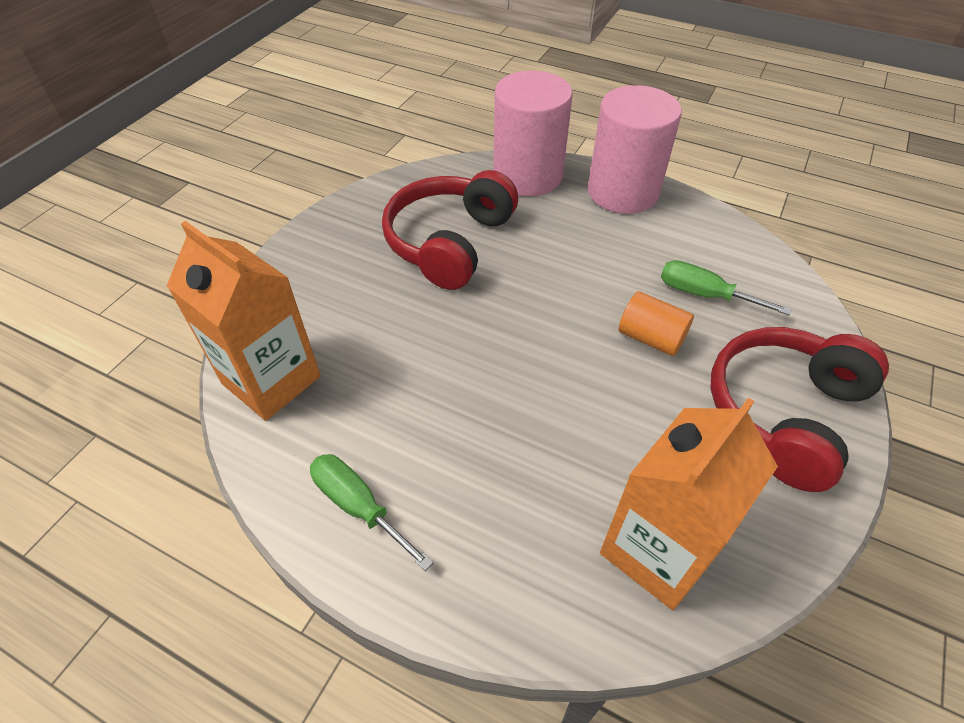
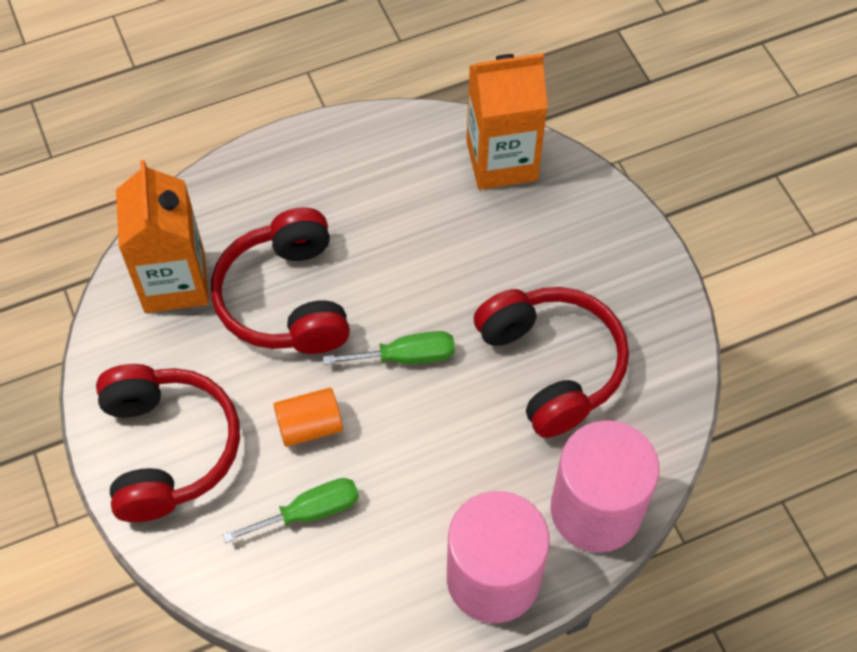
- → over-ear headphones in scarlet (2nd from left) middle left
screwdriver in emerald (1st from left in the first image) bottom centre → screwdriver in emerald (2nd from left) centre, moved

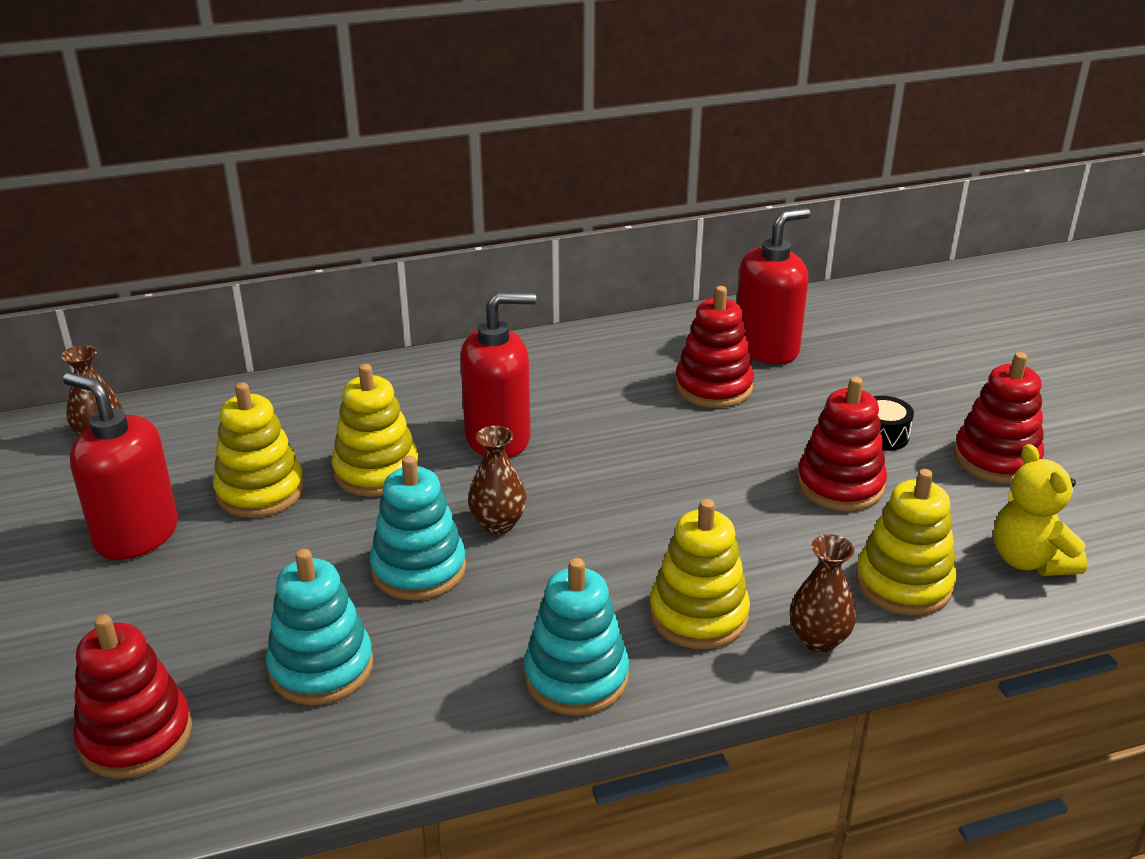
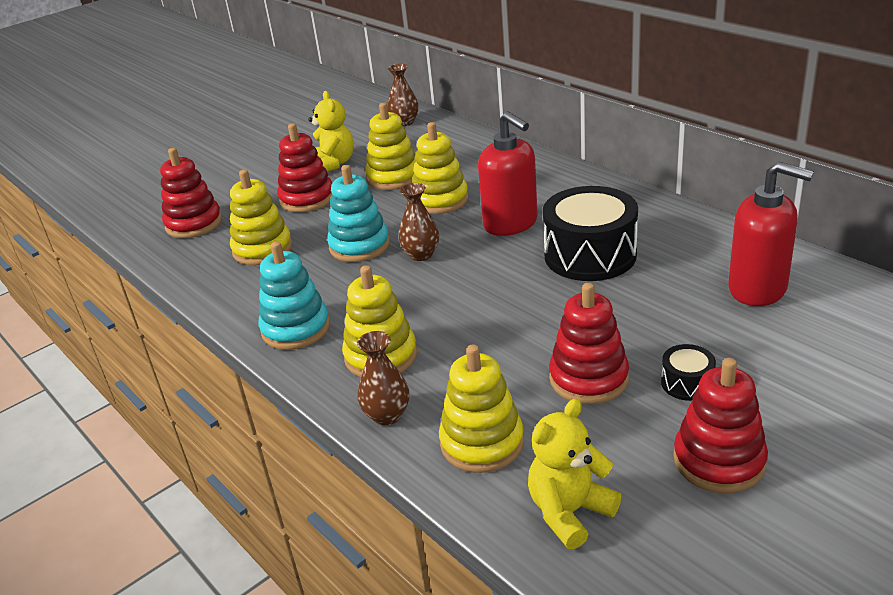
stacking toy in teal (1st from left) bottom left → stacking toy in golden (1st from left) middle left
stacking toy in scarlet (2nd from left) centre → stacking toy in scarlet (2nd from left) top centre, moved
soap pump in scarlet (1st from left) middle left → teddy bear in golden (1st from left) top centre
- → drum in ebony (1st from left) centre

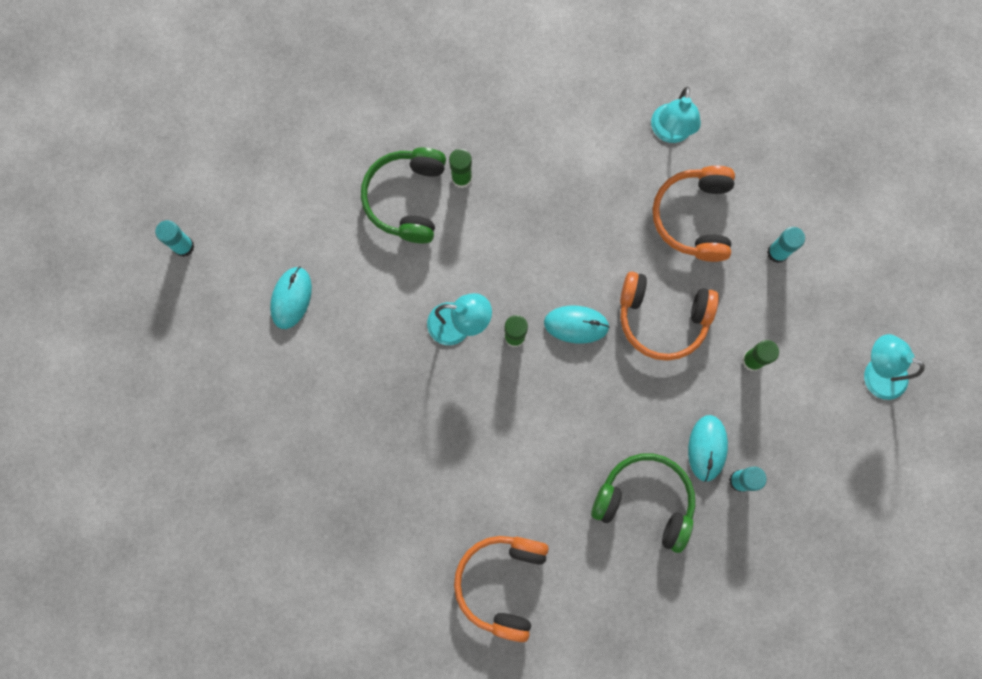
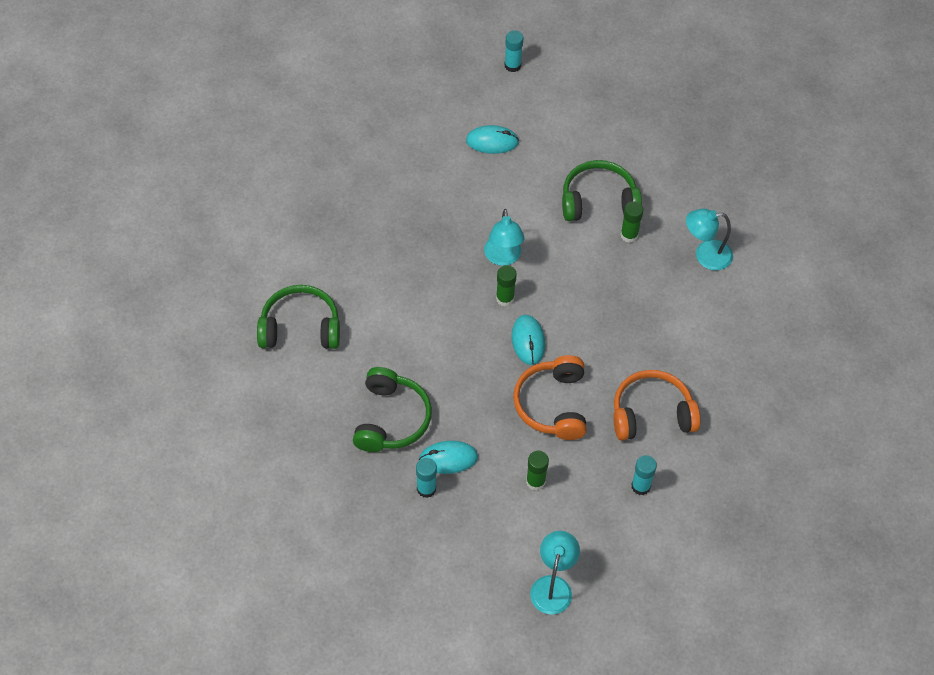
over-ear headphones in orange (1st from left) bottom centre → over-ear headphones in emerald (1st from left) middle left
lamp in teal (2nd from left in the first image) top right → lamp in teal (3rd from left) middle right, moved

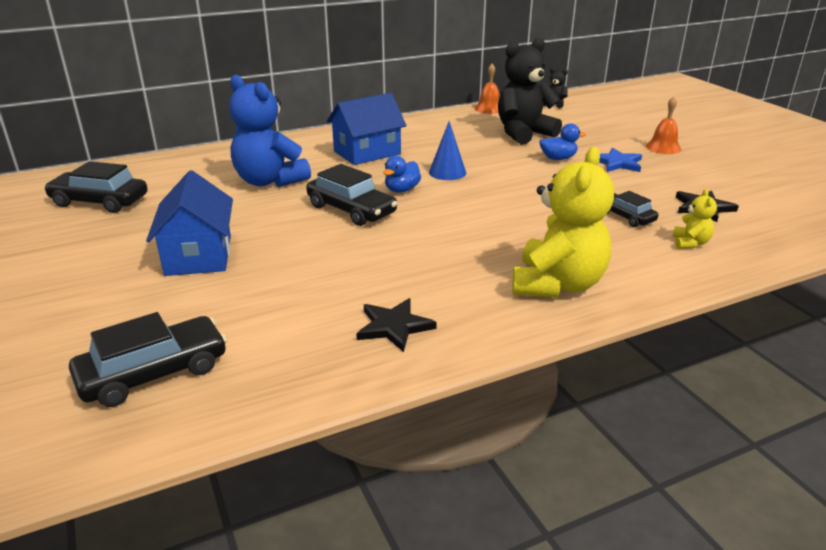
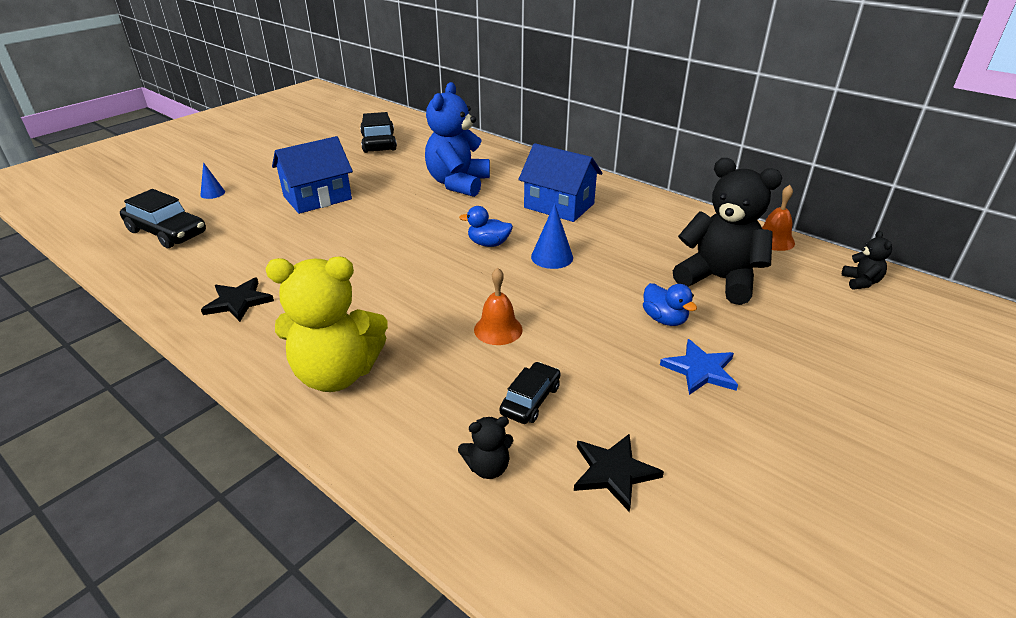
- → cone in cobalt (1st from left) top left
teddy bear in golden (2nd from left) middle right → teddy bear in ebony (1st from left) bottom centre
bell in orange (2nd from left in the first image) top right → bell in orange (1st from left) centre, moved
toy car in ebony (3rd from left) centre → -

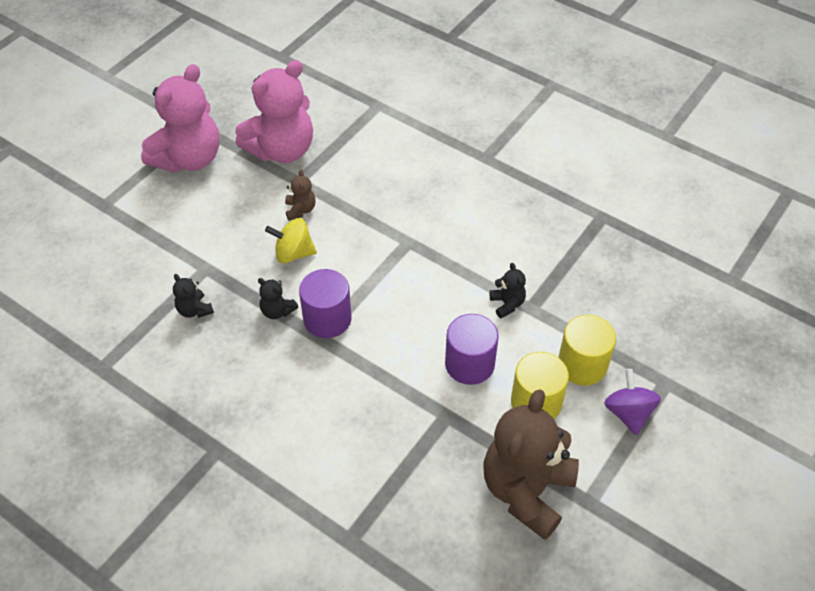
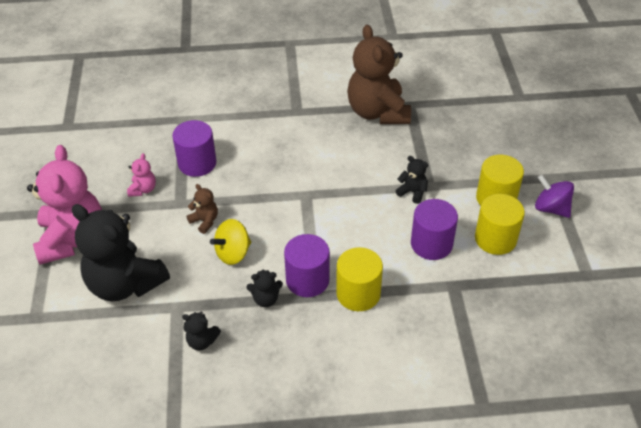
- → teddy bear in ebony (1st from left) middle left
teddy bear in rose-pink (2nd from left) top centre → teddy bear in rose-pink (2nd from left) middle left, x0.42
- → cylinder shape in purple (1st from left) middle left
- → cylinder shape in golden (1st from left) centre
teddy bear in brown (2nd from left) bottom centre → teddy bear in brown (2nd from left) top centre, moved

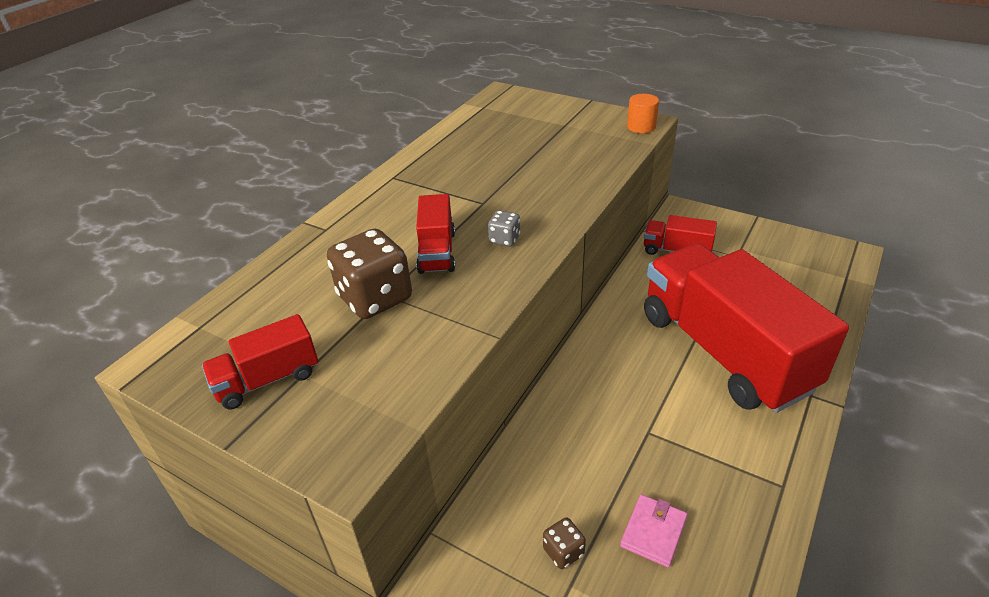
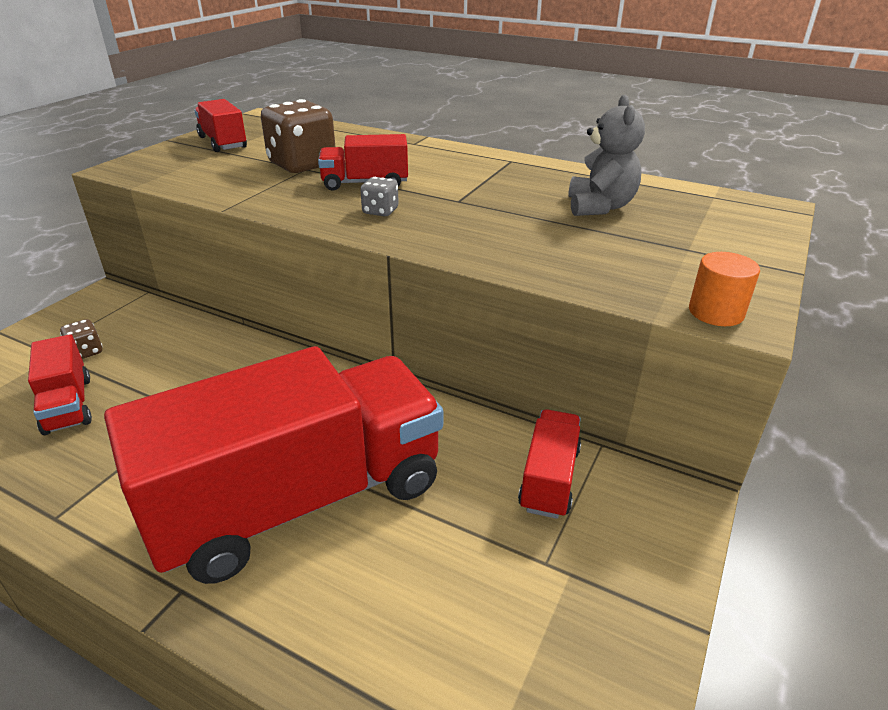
wallet in rose-pink bottom centre → toy truck in scarlet (1st from left) middle left
- → teddy bear in grey top right

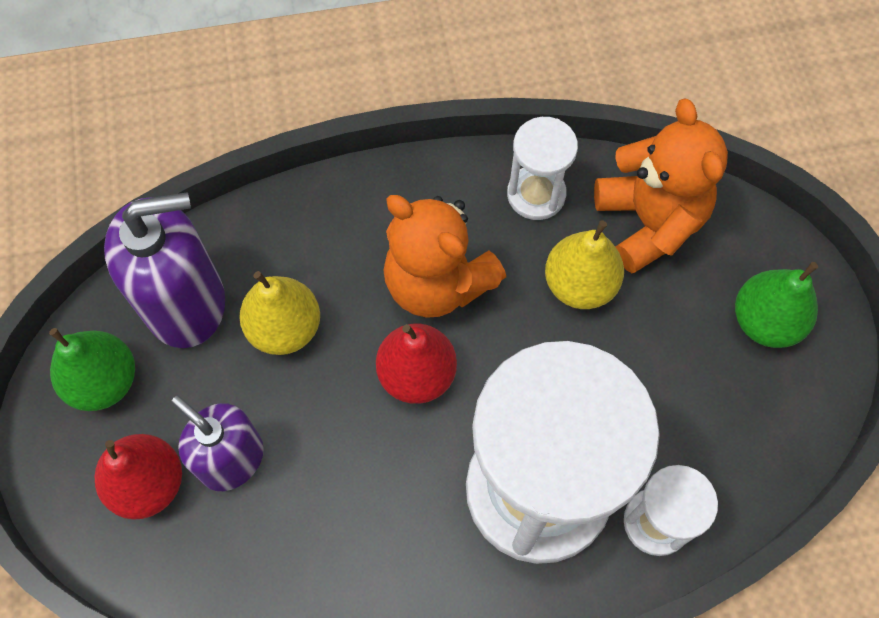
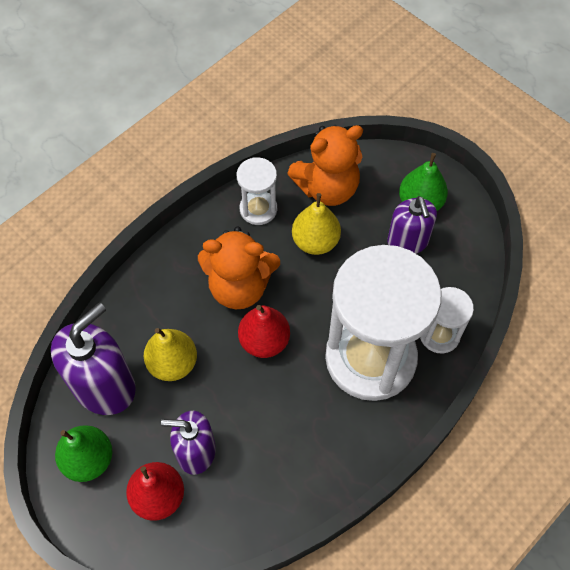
teddy bear in orange (2nd from left) top right → teddy bear in orange (2nd from left) top centre, 120 degrees clockwise
- → soap pump in purple (3rd from left) middle right

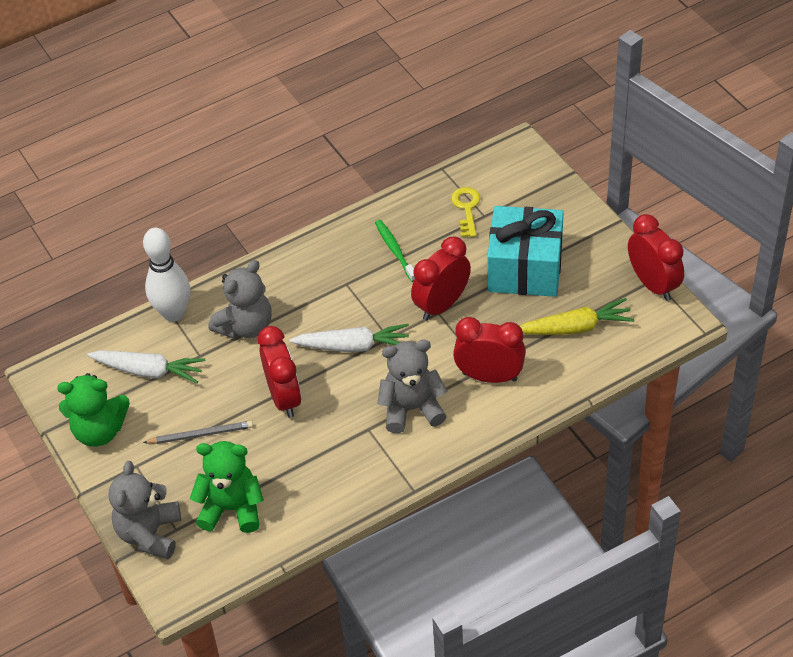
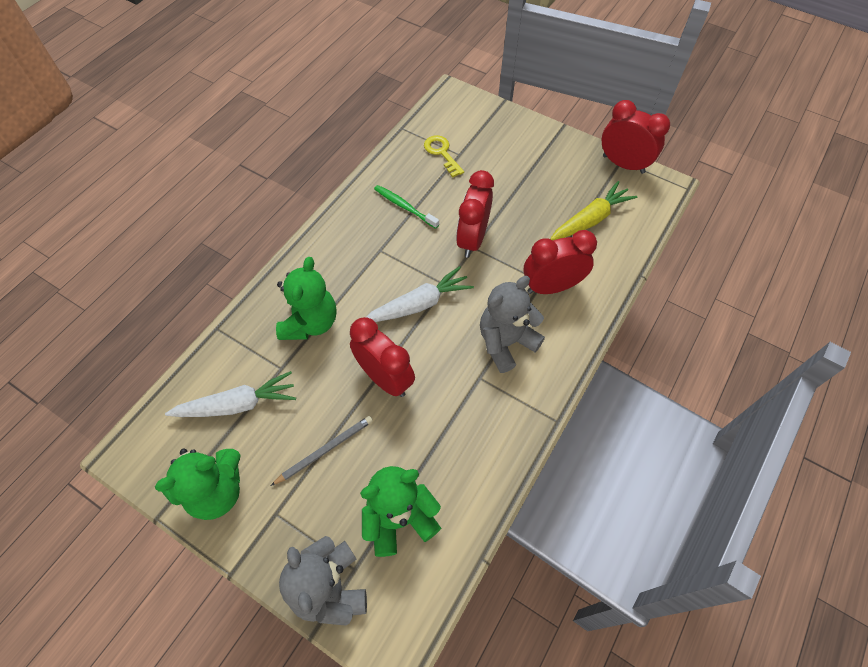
teddy bear in grey (2nd from left) middle left → teddy bear in emerald (2nd from left) centre
tenpin in pure white middle left → -
gift in teal centre → -

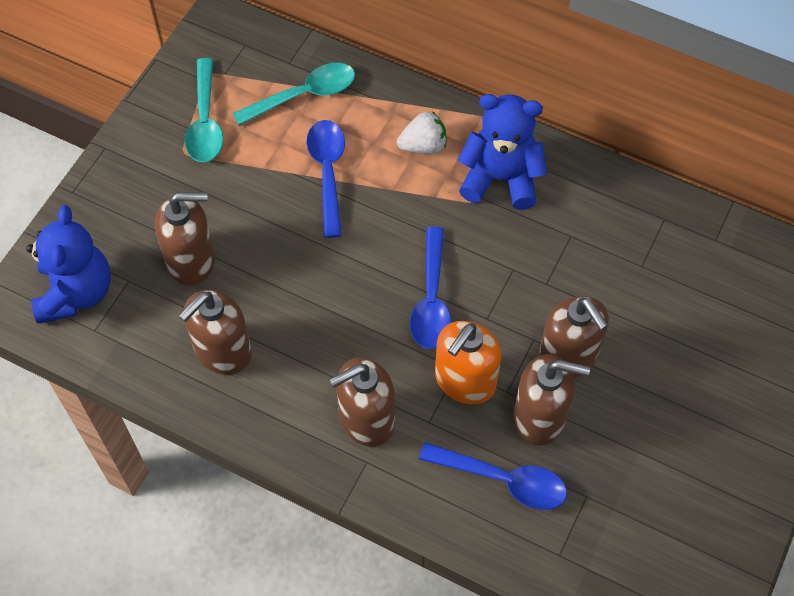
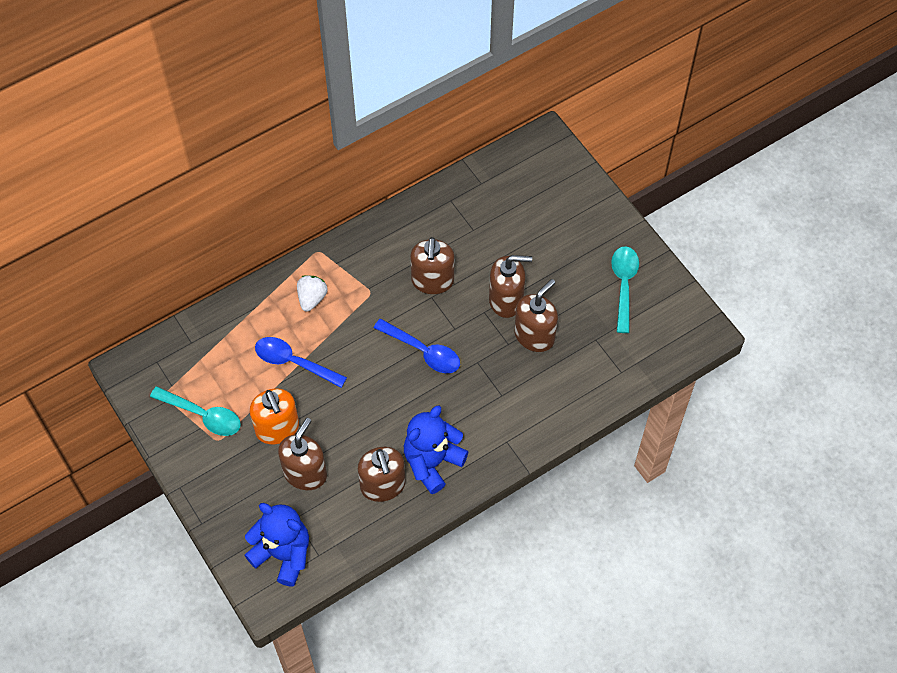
soap pump in orange centre → soap pump in orange middle left, moved
teddy bear in cobalt (2nd from left) top centre → teddy bear in cobalt (2nd from left) bottom centre, moved
soap pump in brown (3rd from left) bottom centre → soap pump in brown (3rd from left) centre, moved
teaspoon in teal (2nd from left) top centre → teaspoon in teal (2nd from left) middle right, moved
teaspoon in cobalt (3rd from left) bottom centre → -

